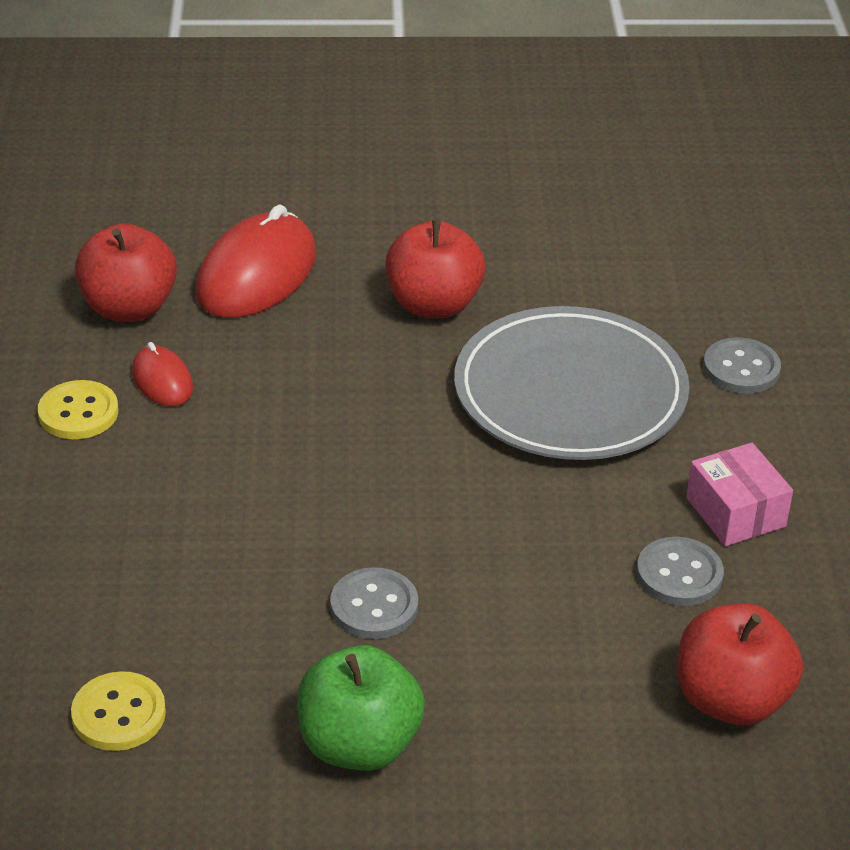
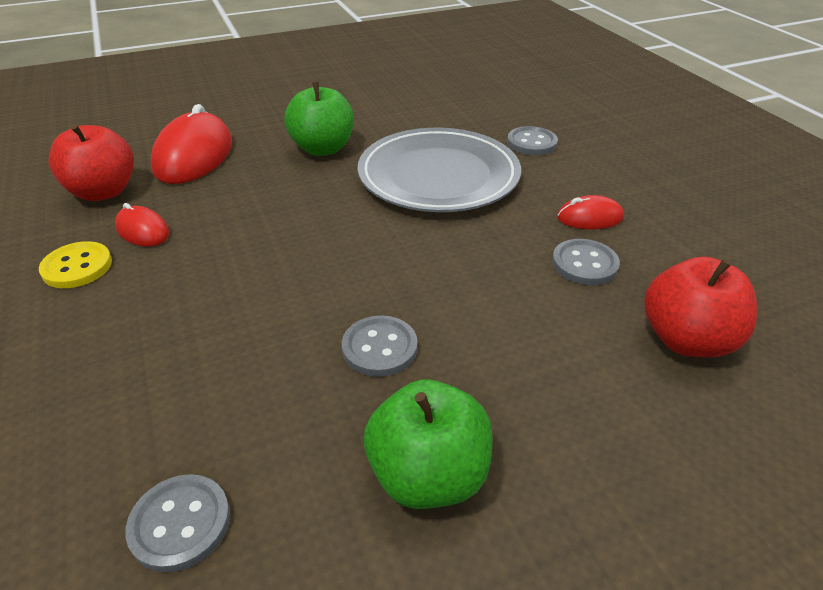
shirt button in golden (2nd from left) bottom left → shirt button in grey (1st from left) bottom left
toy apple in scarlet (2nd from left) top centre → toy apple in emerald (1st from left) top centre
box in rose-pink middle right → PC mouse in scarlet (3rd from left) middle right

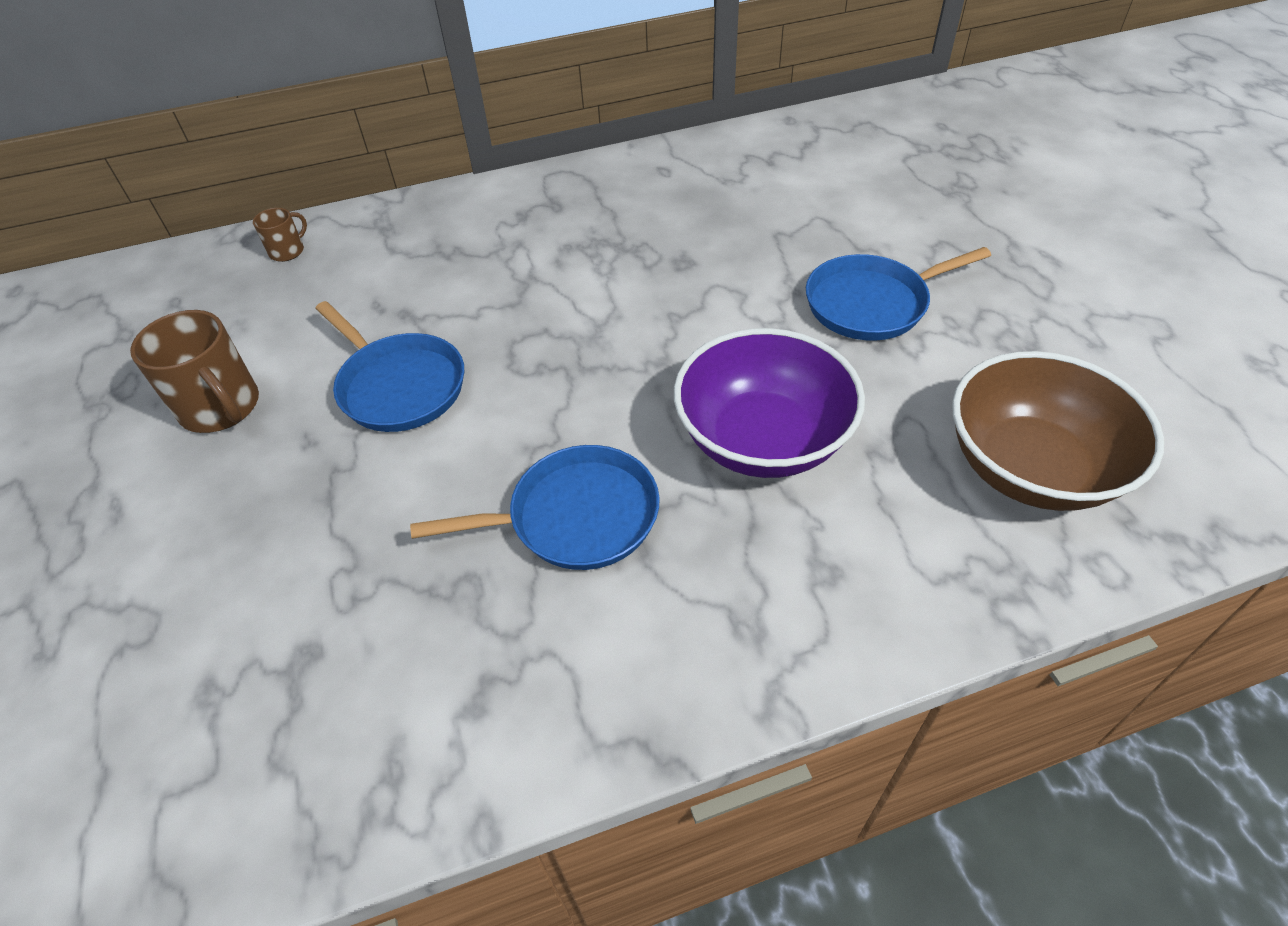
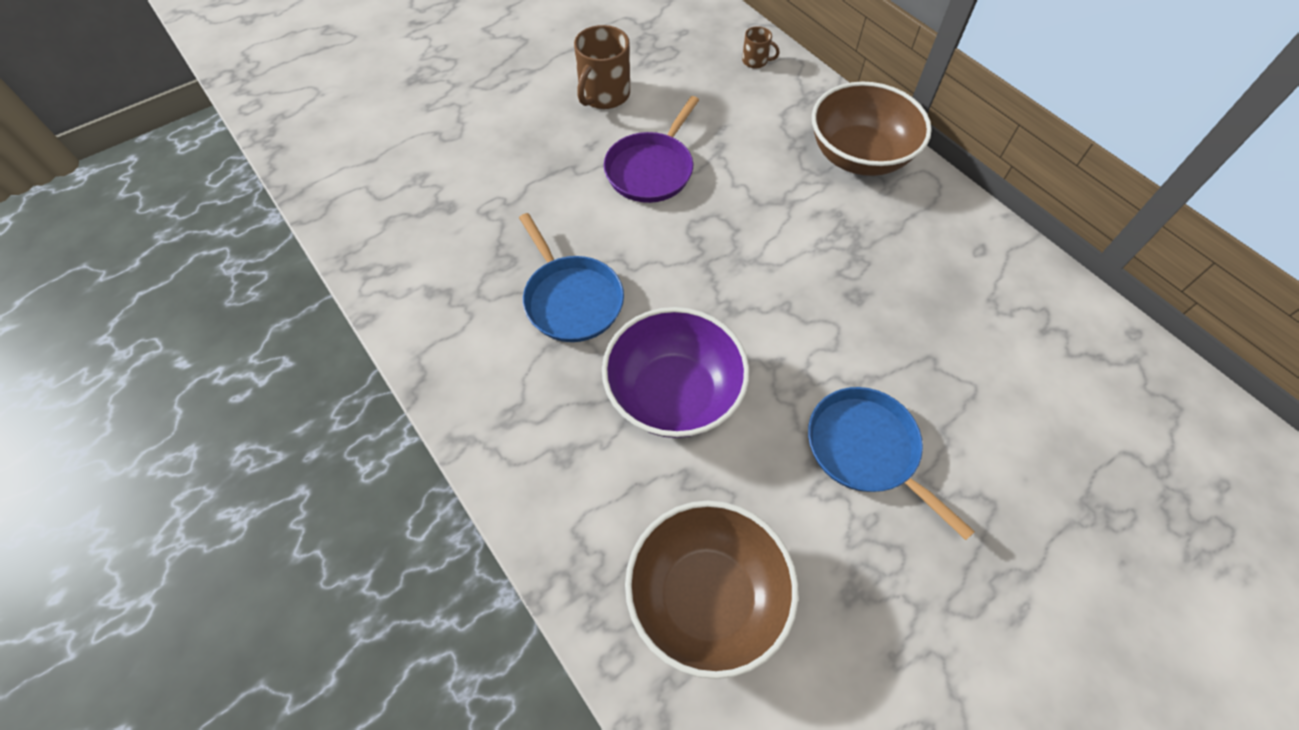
skillet in cobalt (1st from left) middle left → skillet in purple top centre
- → serving bowl in brown (2nd from left) top right

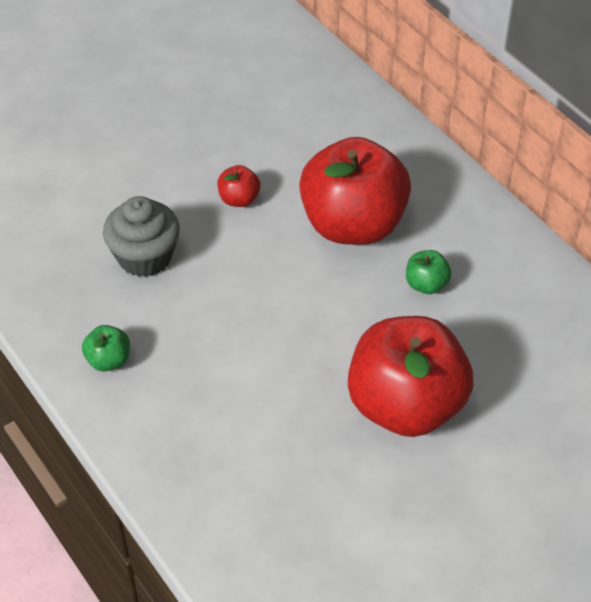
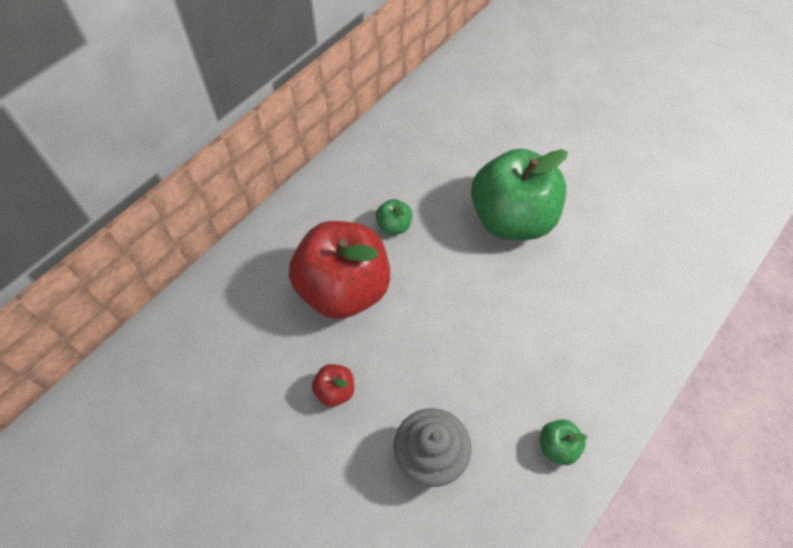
toy apple in scarlet (3rd from left) middle right → toy apple in emerald (2nd from left) centre

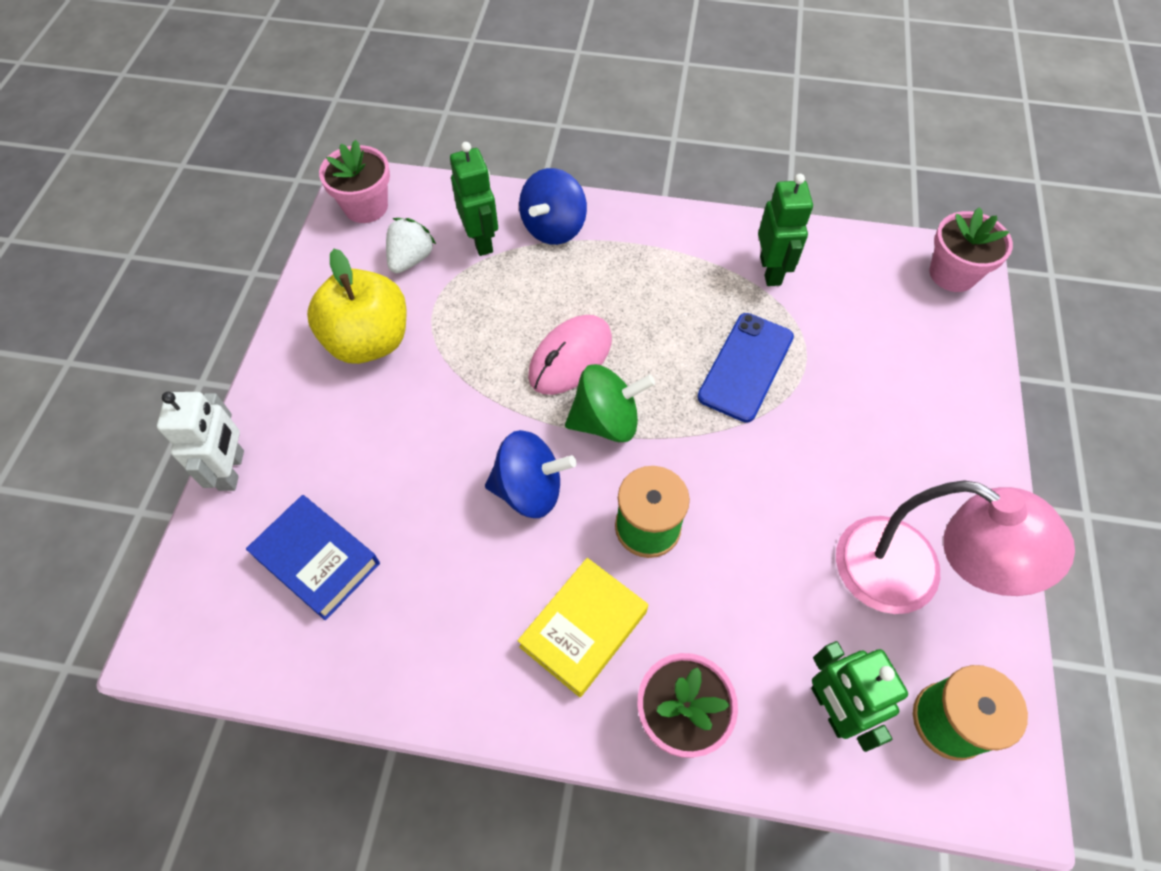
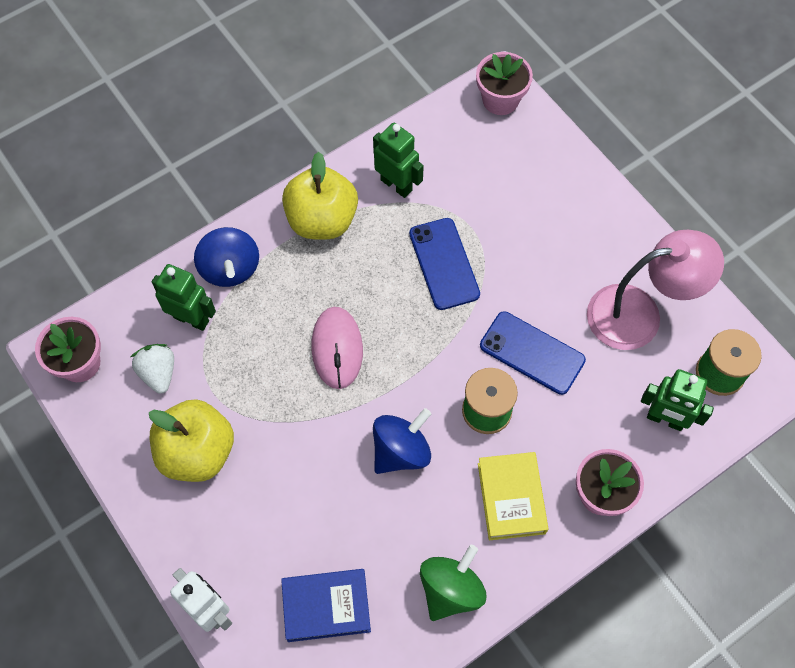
- → toy apple in golden (2nd from left) top centre
spinning top in emerald centre → spinning top in emerald bottom centre, moved
- → phone in cobalt (2nd from left) middle right

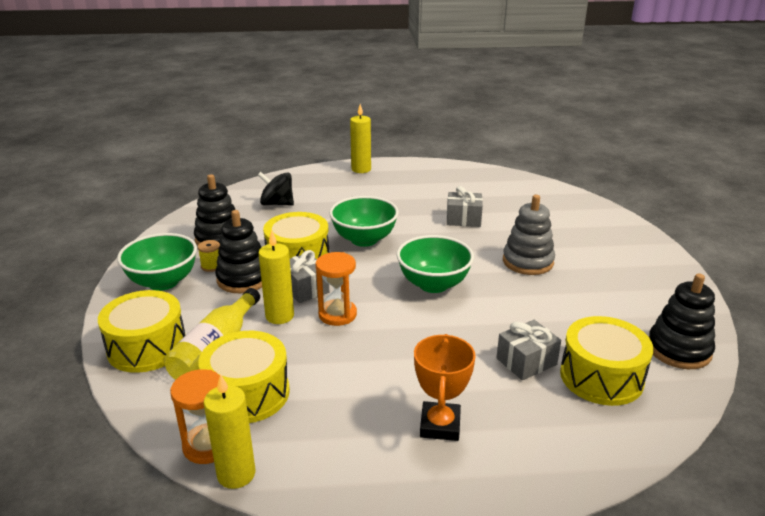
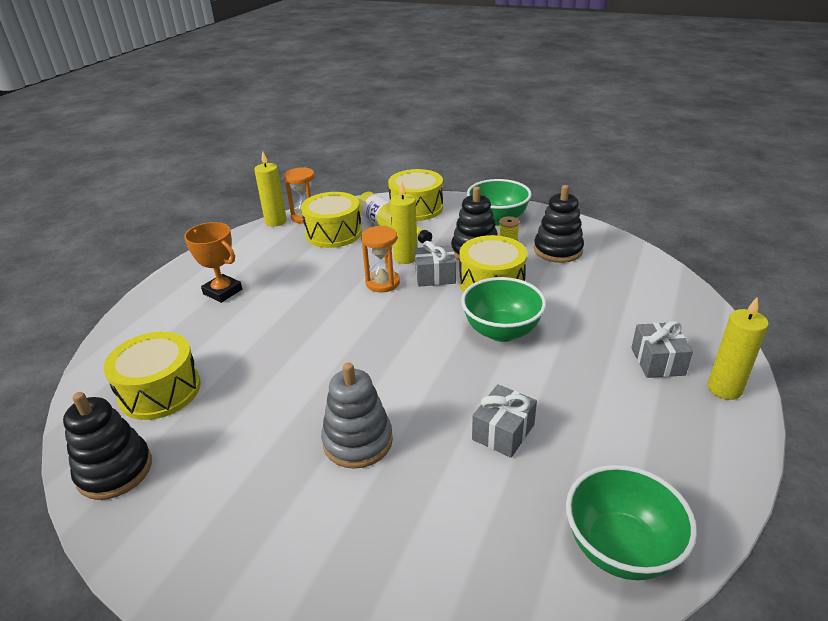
serving bowl in emerald (3rd from left) centre → serving bowl in emerald (3rd from left) bottom right, moved
gift in grey (3rd from left) bottom right → gift in grey (3rd from left) middle right, moved
spinning top in ebony centre → -

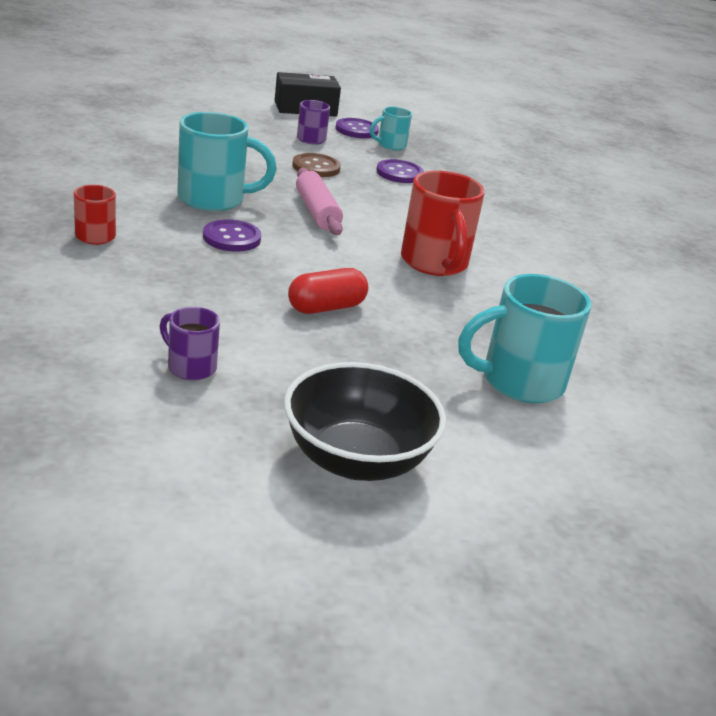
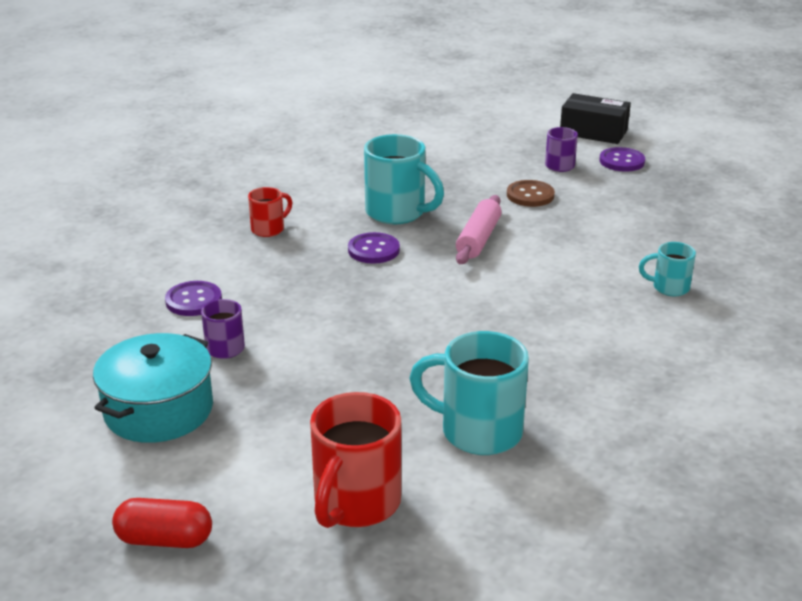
- → cooking pot in teal middle left
pill shape in scarlet centre → pill shape in scarlet bottom left, moved
shirt button in purple (3rd from left in the first image) top centre → shirt button in purple (1st from left) middle left, moved
tea mug in scarlet (2nd from left) top centre → tea mug in scarlet (2nd from left) bottom centre, moved
tea mug in teal (2nd from left in the first image) top centre → tea mug in teal (3rd from left) middle right, moved
serving bowl in ebony centre → -

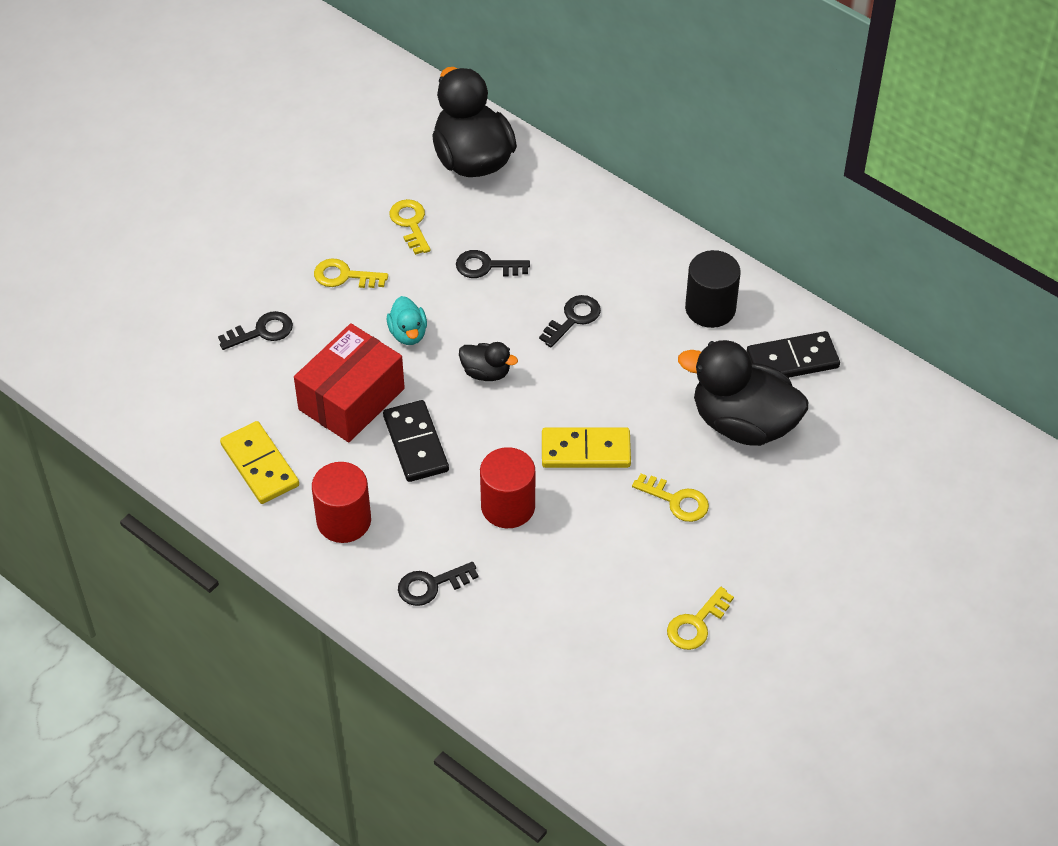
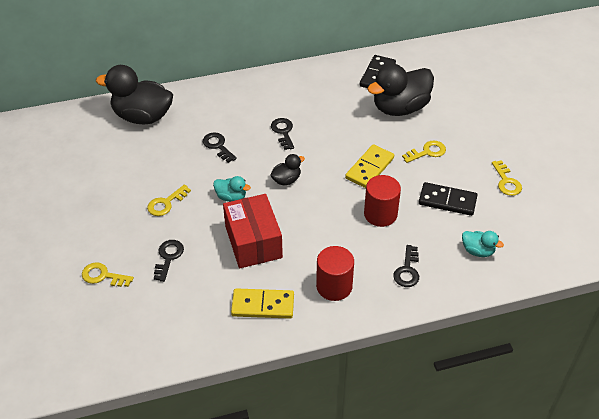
latchkey in golden (2nd from left in the first image) top centre → latchkey in golden (1st from left) middle left, moved
latchkey in ebony (3rd from left in the first image) top centre → latchkey in ebony (2nd from left) centre, 105 degrees clockwise
domino piece in ebony (1st from left in the first image) centre → domino piece in ebony (2nd from left) middle right, moved
- → duck in teal (2nd from left) middle right
cylinder shape in ebony middle right → -

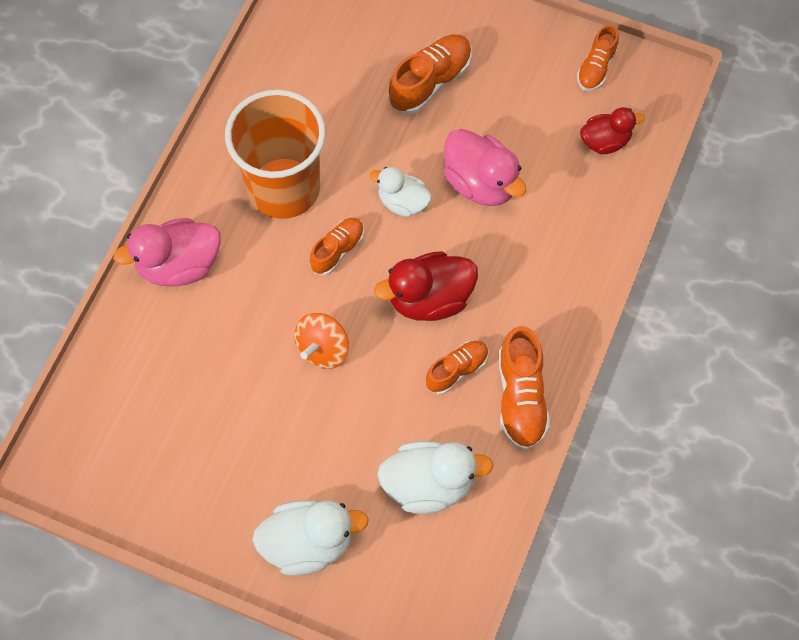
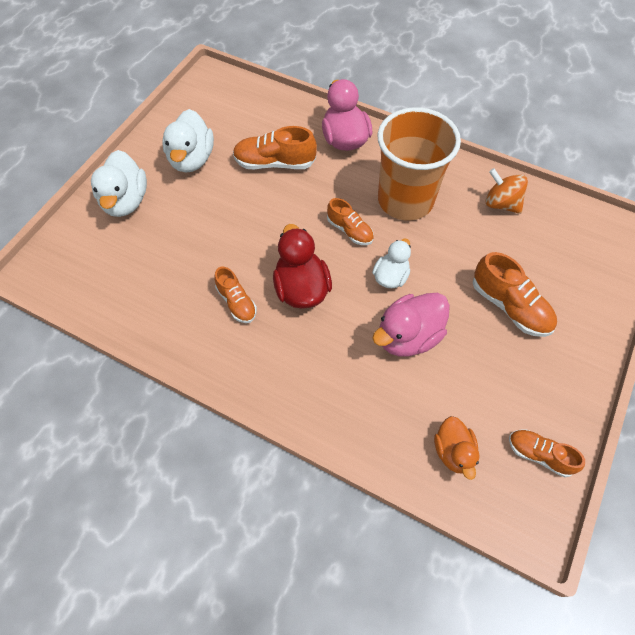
duck in pure white (3rd from left in the first image) bottom centre → duck in pure white (2nd from left) top left, moved
lace-up shoe in orange (4th from left in the first image) centre → lace-up shoe in orange (2nd from left) top centre, moved
duck in scarlet (2nd from left) top right → duck in orange bottom right
spinning top in orange centre → spinning top in orange top right, moved

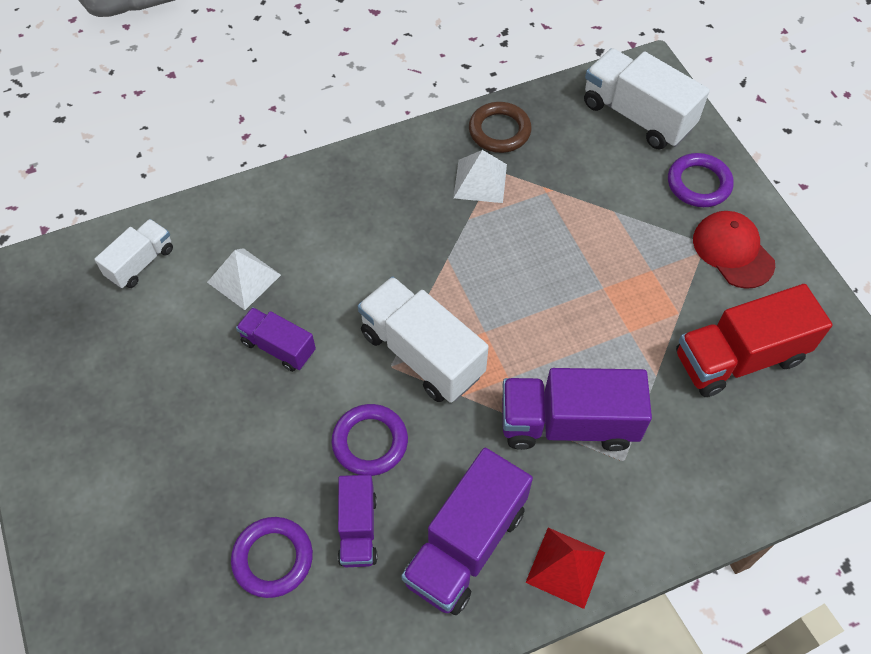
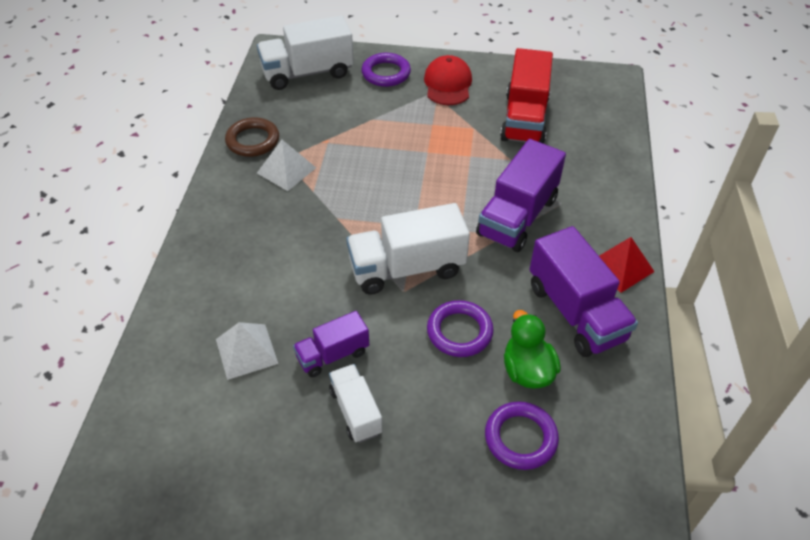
toy truck in pure white (1st from left in the first image) middle left → toy truck in pure white (2nd from left) bottom centre, moved
peaked cap in scarlet middle right → peaked cap in scarlet top centre, 90 degrees clockwise
toy truck in purple (2nd from left) bottom centre → duck in emerald centre

